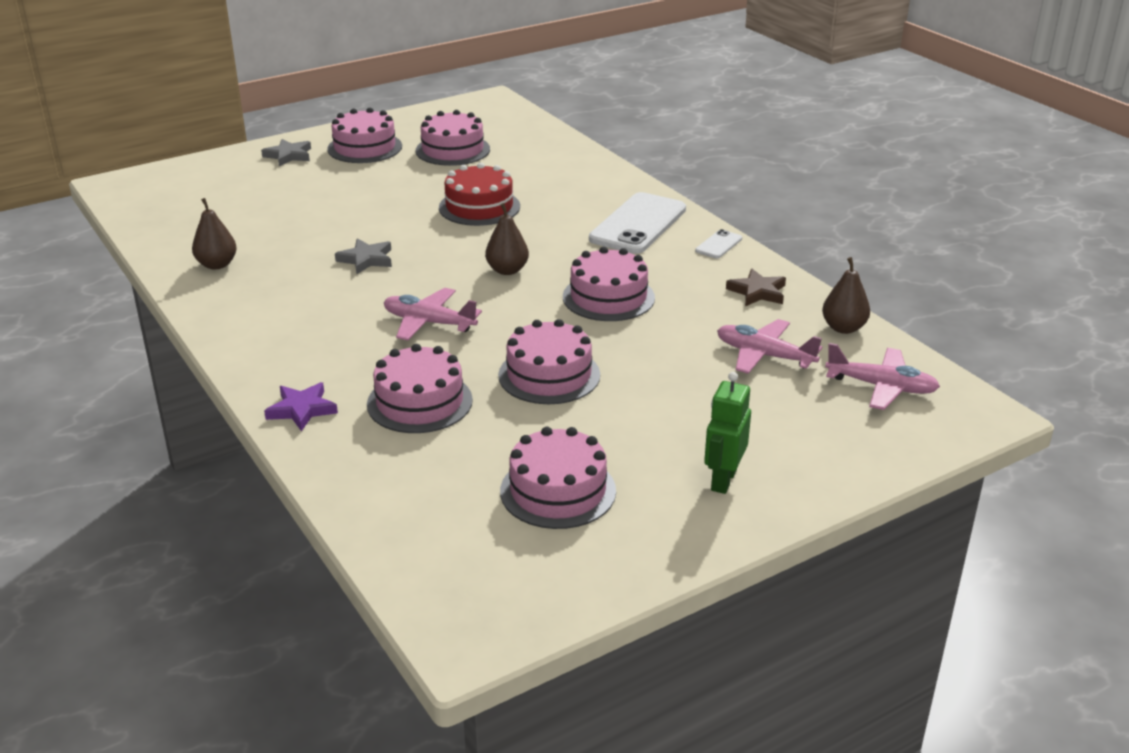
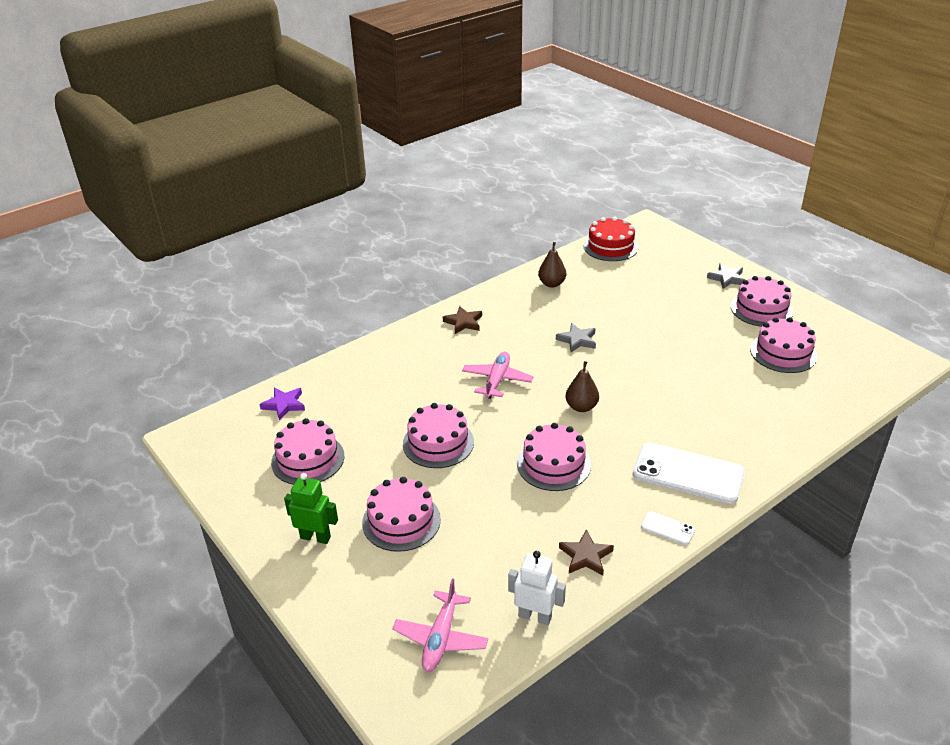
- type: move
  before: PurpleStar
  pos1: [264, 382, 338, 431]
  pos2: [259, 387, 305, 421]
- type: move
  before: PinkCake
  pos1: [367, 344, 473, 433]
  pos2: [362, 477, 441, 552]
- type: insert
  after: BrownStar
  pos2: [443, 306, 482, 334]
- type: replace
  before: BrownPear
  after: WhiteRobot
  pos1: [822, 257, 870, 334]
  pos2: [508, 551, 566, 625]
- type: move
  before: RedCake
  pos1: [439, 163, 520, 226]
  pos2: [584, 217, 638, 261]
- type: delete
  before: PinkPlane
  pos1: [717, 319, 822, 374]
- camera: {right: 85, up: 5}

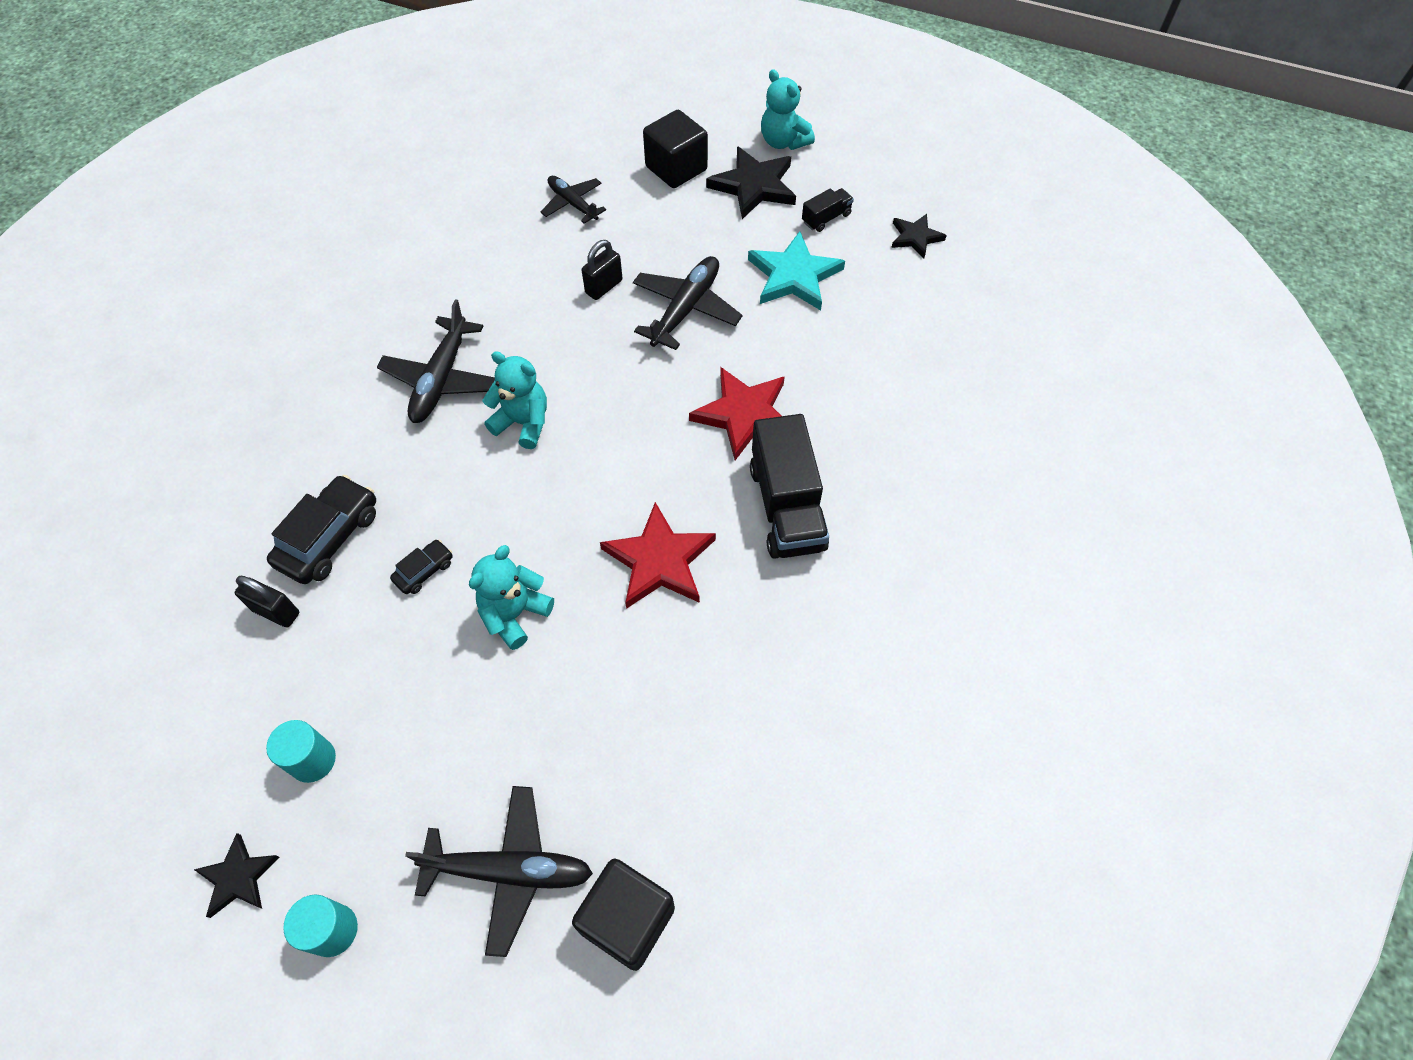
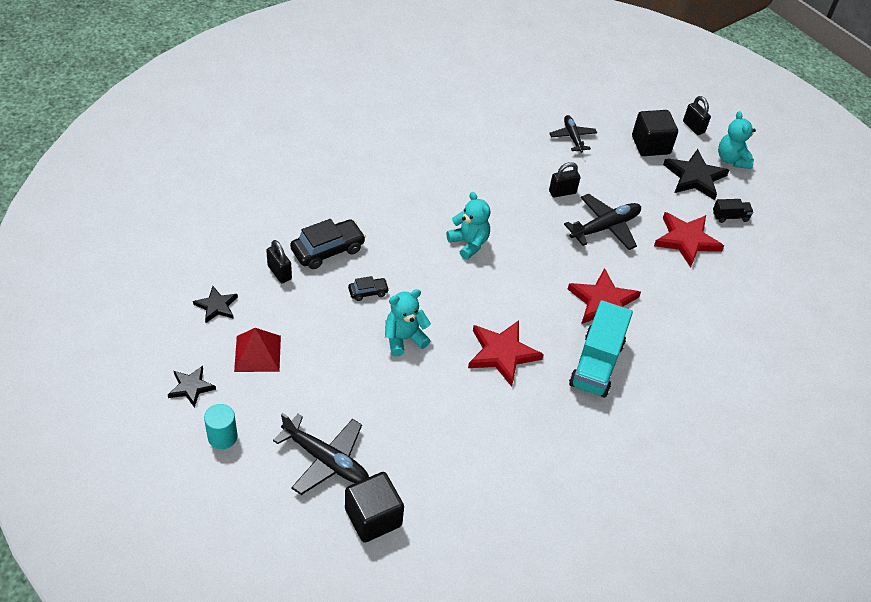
- type: move
  before: BlackStar
  pos1: [891, 214, 947, 258]
  pos2: [193, 286, 238, 323]
- type: replace
  before: TurquoiseCylinder
  after: RedPyramid
  pos1: [266, 720, 336, 783]
  pos2: [234, 328, 281, 372]
- type: recolor
  before: BlackTruck
  after: TurquoiseTruck
  pos1: [750, 414, 829, 559]
  pos2: [569, 300, 633, 398]
- type: recolor
  before: TurquoiseStar
  after: RedStar
  pos1: [748, 231, 845, 311]
  pos2: [654, 212, 724, 268]
- type: insert
  after: BlackPadlock
  pos2: [683, 96, 711, 135]
- type: delete
  before: BlackPlane
  pos1: [377, 299, 495, 423]
- camera: {right: 25, up: -10}

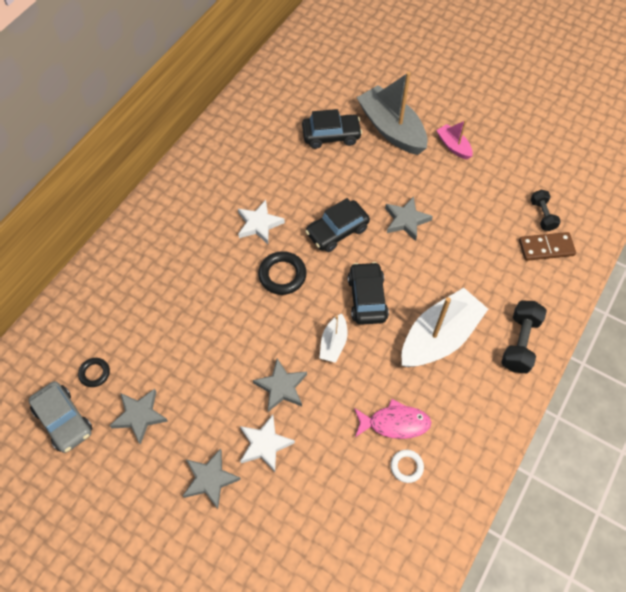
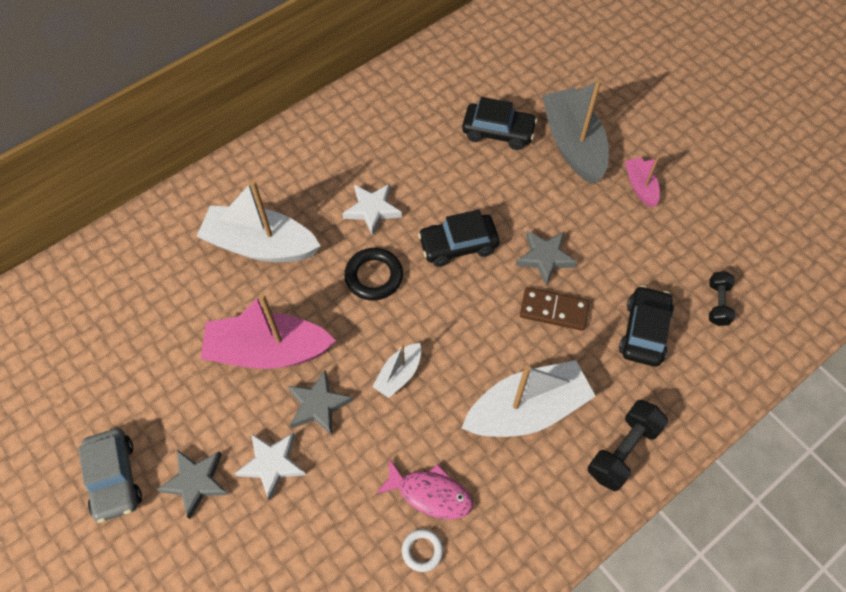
- type: move
  before: GreyCar
  pos1: [29, 381, 93, 453]
  pos2: [78, 428, 142, 523]
- type: insert
  after: WhiteBoat
  pos2: [196, 180, 321, 262]
- type: insert
  after: PinkBoat
  pos2: [201, 293, 336, 369]
- type: move
  before: BrownDomino
  pos1: [519, 232, 576, 261]
  pos2: [520, 287, 589, 331]
- type: move
  before: BlackCar
  pos1: [348, 262, 389, 325]
  pos2: [619, 285, 674, 367]
- type: delete
  before: BlackRing
  pos1: [78, 358, 110, 387]
- type: delete
  before: GreyStar
  pos1: [110, 389, 168, 445]
- camera: {right: 20, up: 0}

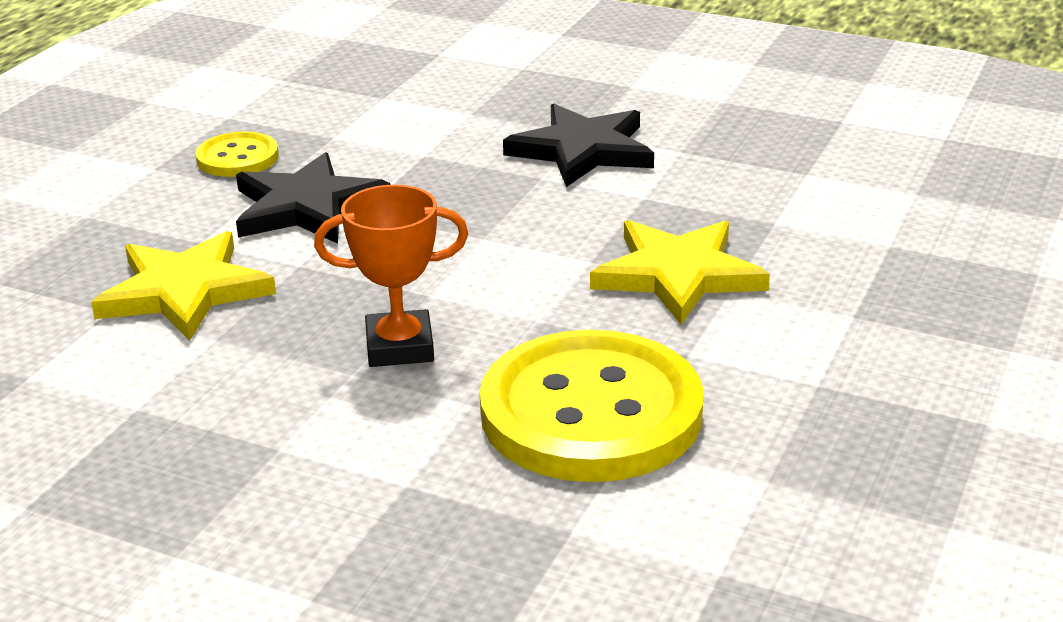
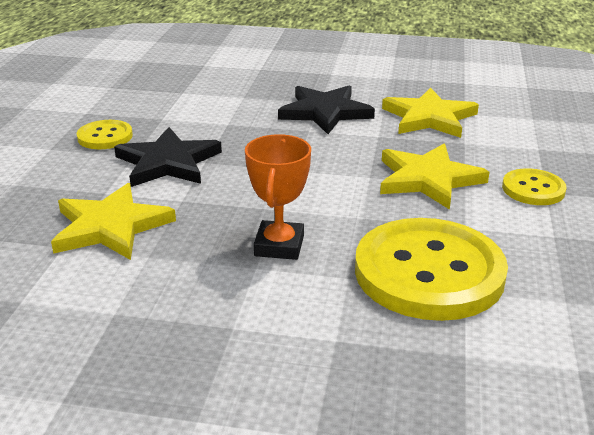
- type: rotate
  before: OrangeTrophy
  pos1: [314, 185, 468, 367]
  pos2: [245, 134, 311, 260]
  turn: -60
- type: insert
  after: YellowStar
  pos2: [382, 87, 479, 138]
- type: insert
  after: YellowButton
  pos2: [502, 168, 567, 205]
- camera: {right: -15, up: 0}

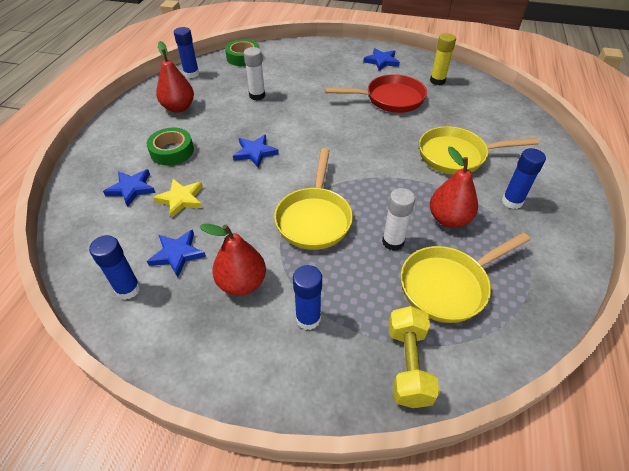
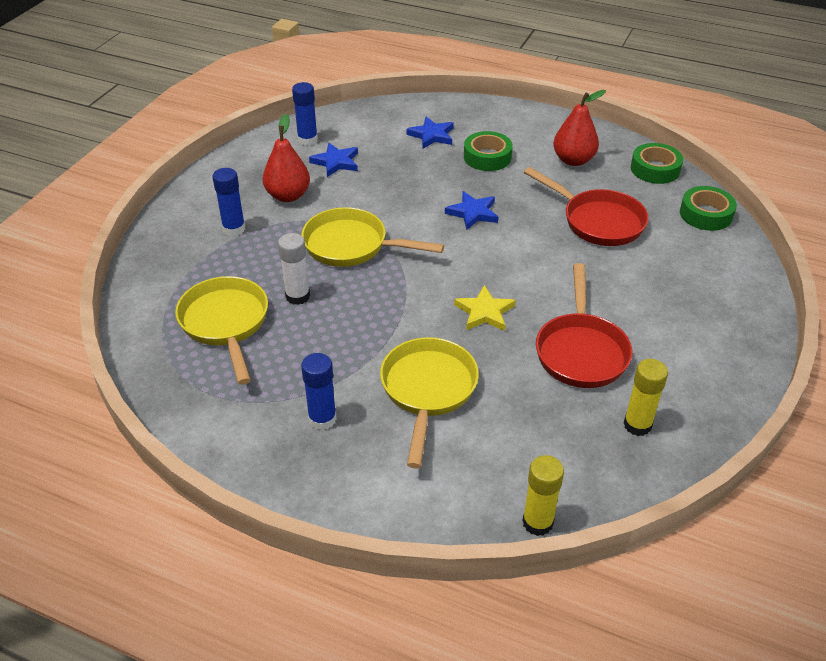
- type: move
  before: YellowStar
  pos1: [153, 179, 203, 218]
  pos2: [454, 285, 516, 331]
- type: insert
  after: YellowGlueStick
  pos2: [522, 455, 564, 536]
- type: replace
  before: WhiteGlueStick
  after: RedPan
  pos1: [244, 47, 265, 100]
  pos2: [524, 167, 649, 246]
- type: replace
  before: BlueGlueStick
  after: GreenTape
  pos1: [174, 27, 199, 78]
  pos2: [631, 143, 683, 184]
- type: delete
  before: BlueStar
  pos1: [363, 48, 400, 71]
- type: delete
  before: YellowDumbbell
  pos1: [388, 306, 440, 408]
- type: delete
  before: RedPear
  pos1: [430, 147, 478, 228]
- camera: {right: 100, up: -5}

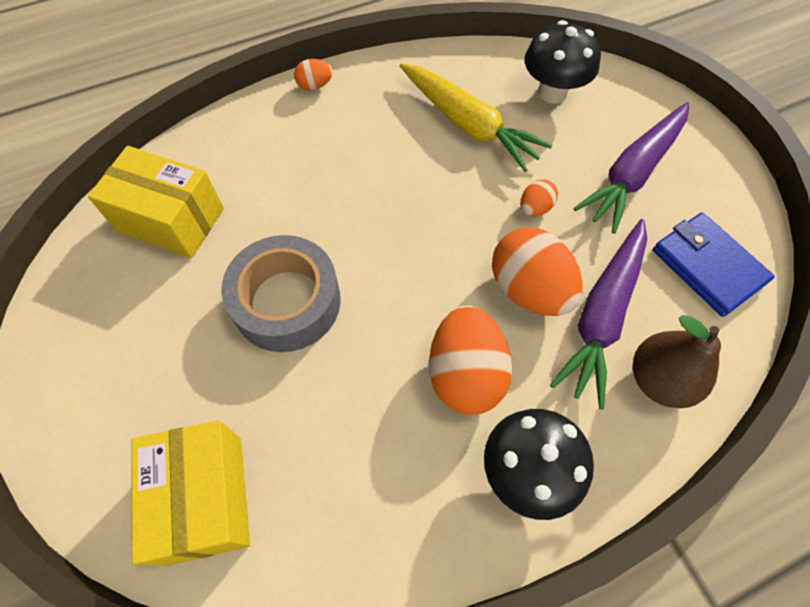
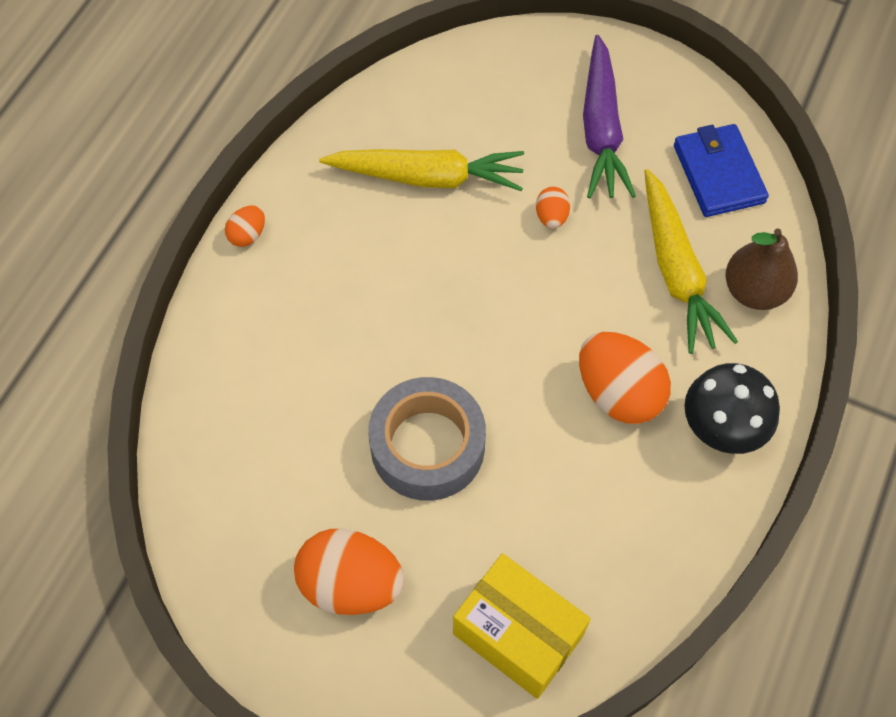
- type: move
  before: OrangeEgg
  pos1: [492, 227, 582, 316]
  pos2: [294, 529, 405, 615]
- type: recolor
  before: PurpleCarrot
  after: YellowCarrot
  pos1: [550, 219, 647, 409]
  pos2: [644, 169, 738, 354]
- type: rotate
  before: BlueWallet
  pos1: [653, 213, 775, 317]
  pos2: [674, 124, 769, 217]
  turn: 60
- type: delete
  before: YellowBox
  pos1: [88, 146, 224, 259]
- type: delete
  before: BlackMushroom
  pos1: [525, 20, 601, 103]
- camera: {right: -40, up: 0}

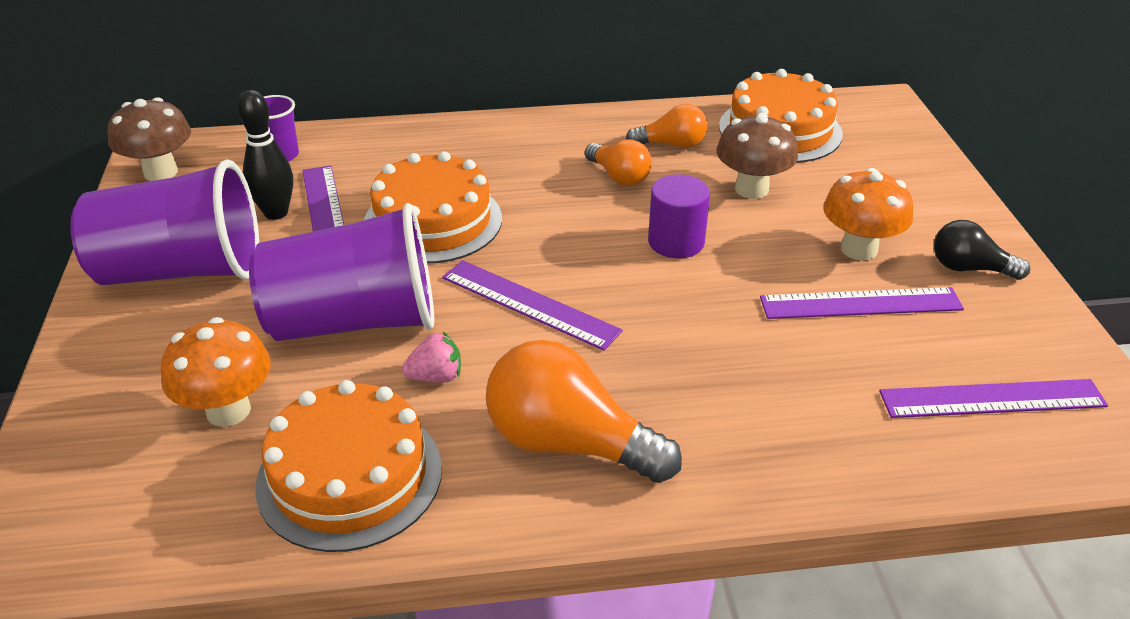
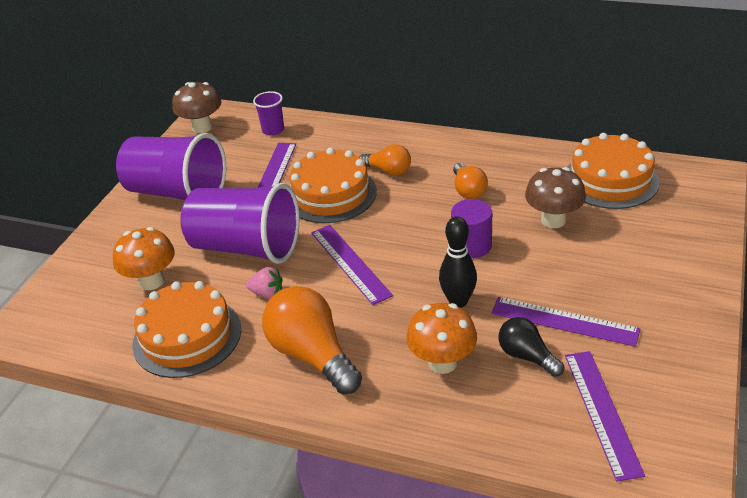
- type: move
  before: OrangeLightBulb
  pos1: [626, 104, 708, 148]
  pos2: [359, 144, 411, 176]
- type: move
  before: OrangeMushroom
  pos1: [823, 168, 913, 261]
  pos2: [407, 303, 477, 374]
- type: move
  before: BlackBowlingPin
  pos1: [237, 90, 293, 220]
  pos2: [439, 216, 477, 308]
- type: move
  before: BlackLightBulb
  pos1: [934, 220, 1030, 280]
  pos2: [499, 317, 564, 377]
- type: rotate
  before: PurpleRuler
  pos1: [879, 379, 1108, 418]
  pos2: [565, 351, 645, 481]
  turn: 60
- camera: {right: 30, up: 0}

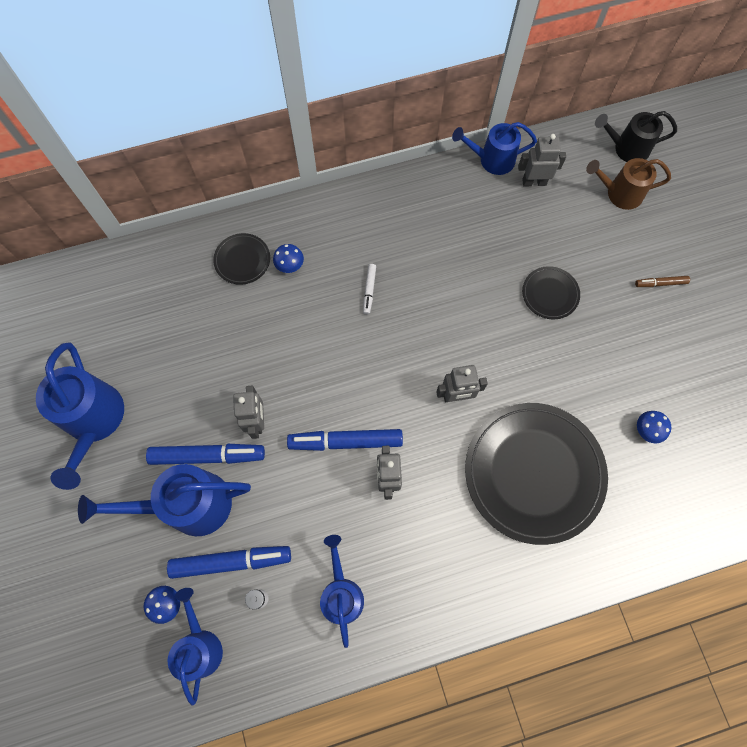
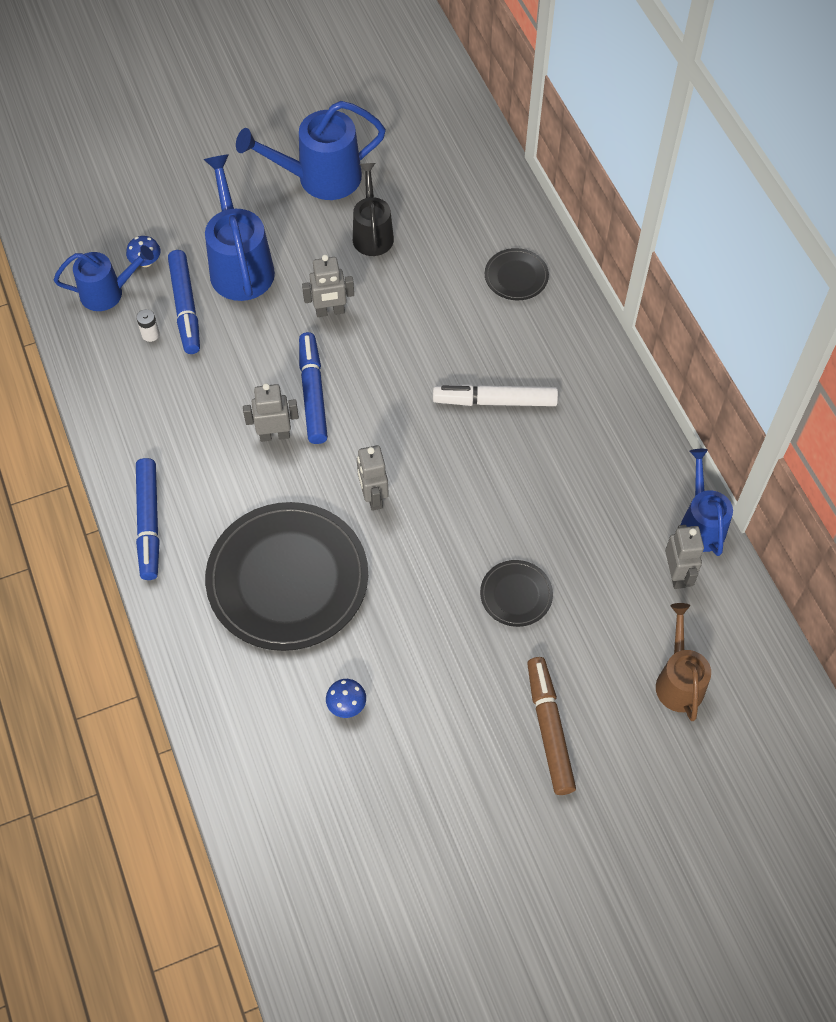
- type: move
  before: BlueMarker
  pos1: [146, 444, 265, 465]
  pos2: [136, 458, 160, 580]
- type: move
  before: BlackWateringCan
  pos1: [595, 111, 677, 162]
  pos2: [353, 163, 394, 256]
- type: resize
  before: WhiteMarker
  pos1: [363, 264, 376, 315]
  pos2: [433, 384, 558, 406]
  scale: 1.99
- type: resize
  before: BrownMarker
  pos1: [635, 276, 690, 287]
  pos2: [527, 657, 576, 795]
  scale: 1.99
- type: delete
  before: BlueMushroom
  pos1: [273, 244, 304, 273]
- type: delete
  before: BlueWateringCan
  pos1: [320, 535, 364, 648]
- camera: {right: 85, up: -10}

